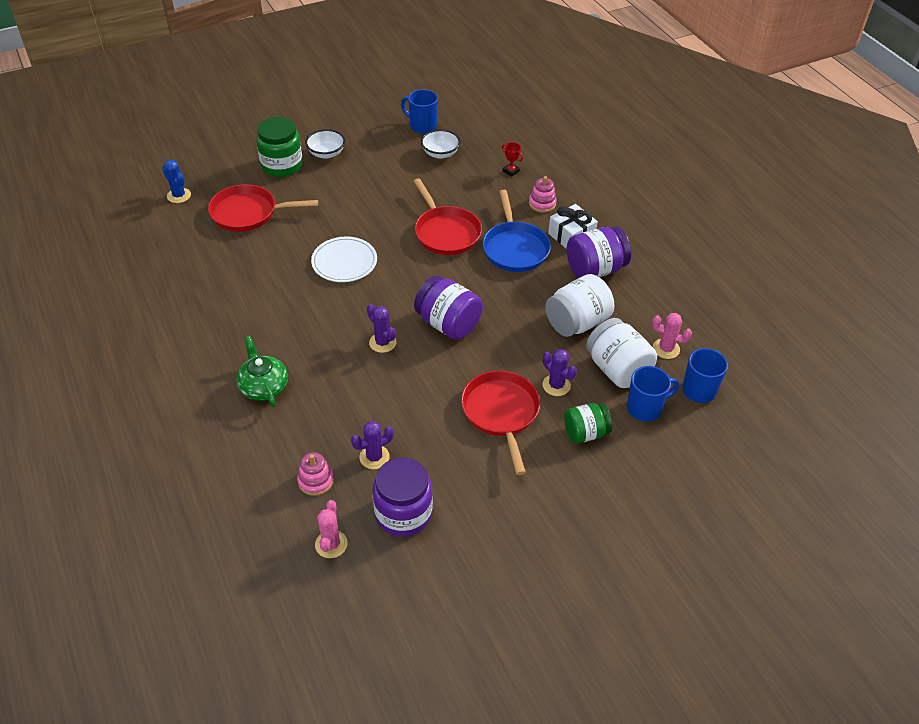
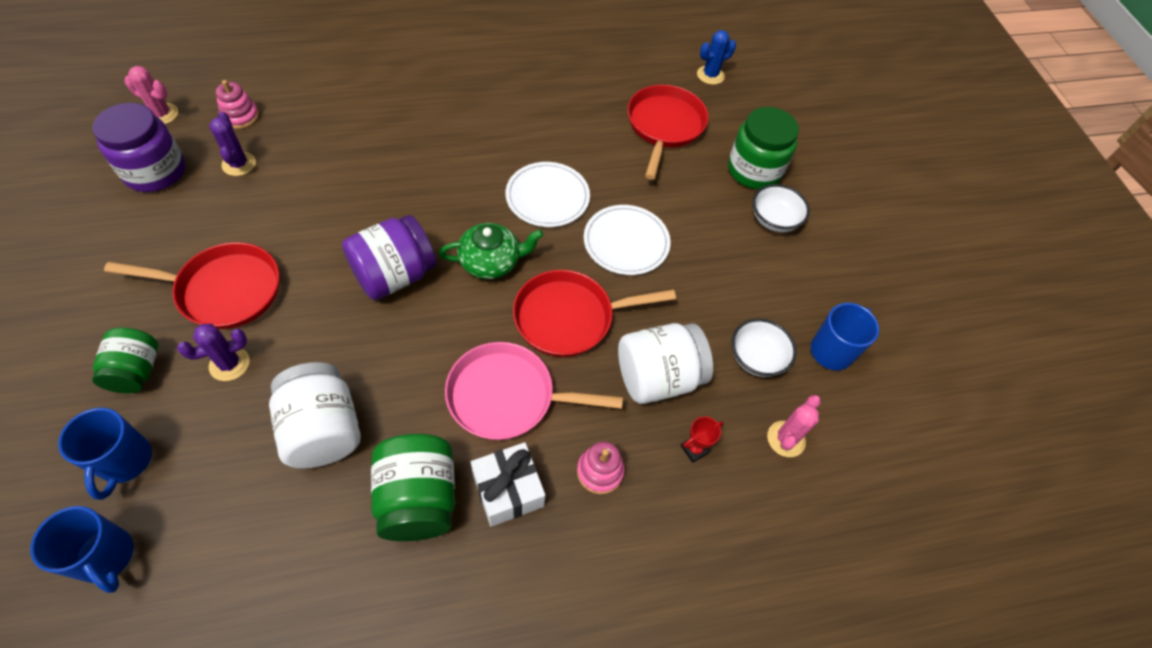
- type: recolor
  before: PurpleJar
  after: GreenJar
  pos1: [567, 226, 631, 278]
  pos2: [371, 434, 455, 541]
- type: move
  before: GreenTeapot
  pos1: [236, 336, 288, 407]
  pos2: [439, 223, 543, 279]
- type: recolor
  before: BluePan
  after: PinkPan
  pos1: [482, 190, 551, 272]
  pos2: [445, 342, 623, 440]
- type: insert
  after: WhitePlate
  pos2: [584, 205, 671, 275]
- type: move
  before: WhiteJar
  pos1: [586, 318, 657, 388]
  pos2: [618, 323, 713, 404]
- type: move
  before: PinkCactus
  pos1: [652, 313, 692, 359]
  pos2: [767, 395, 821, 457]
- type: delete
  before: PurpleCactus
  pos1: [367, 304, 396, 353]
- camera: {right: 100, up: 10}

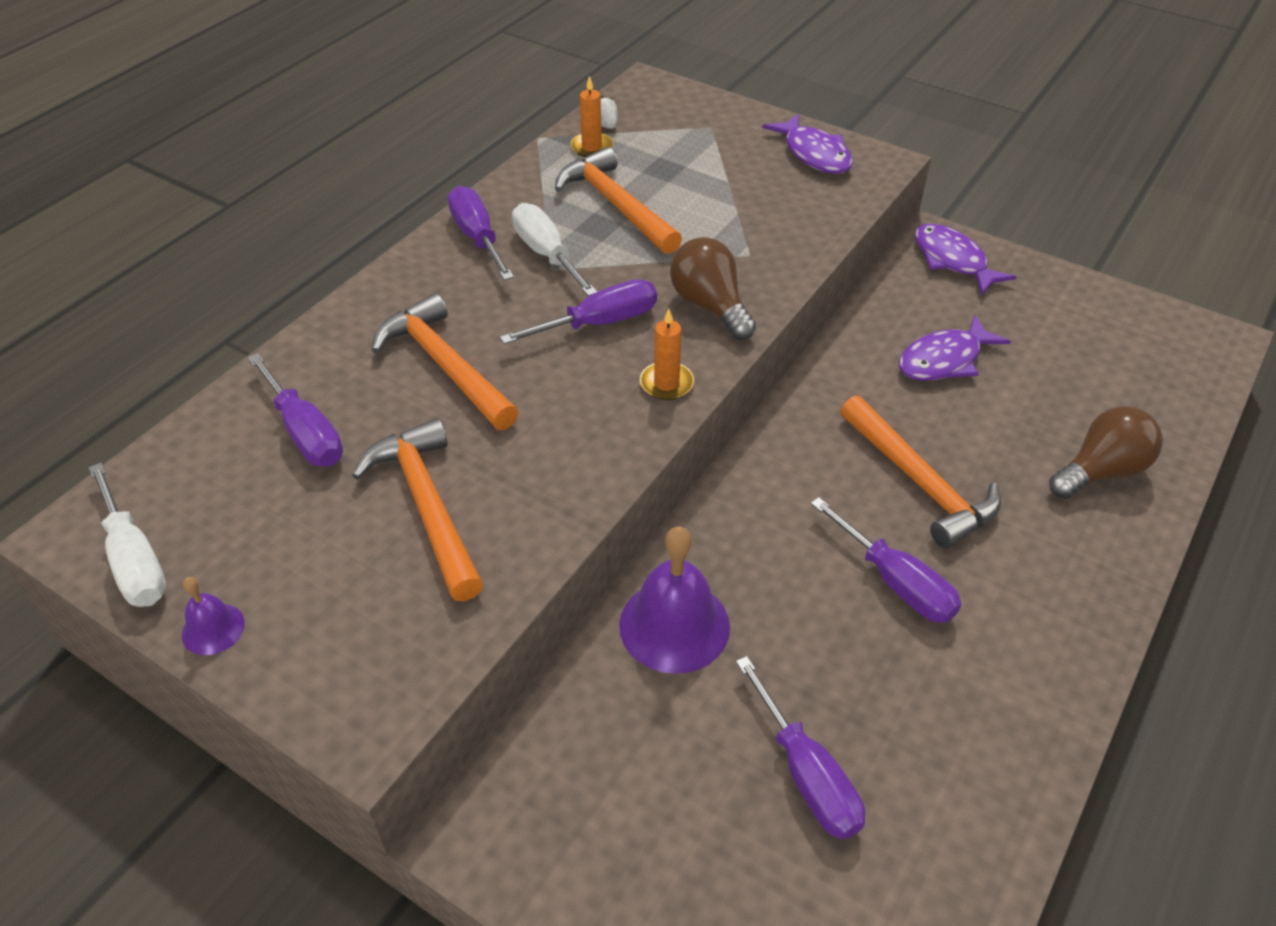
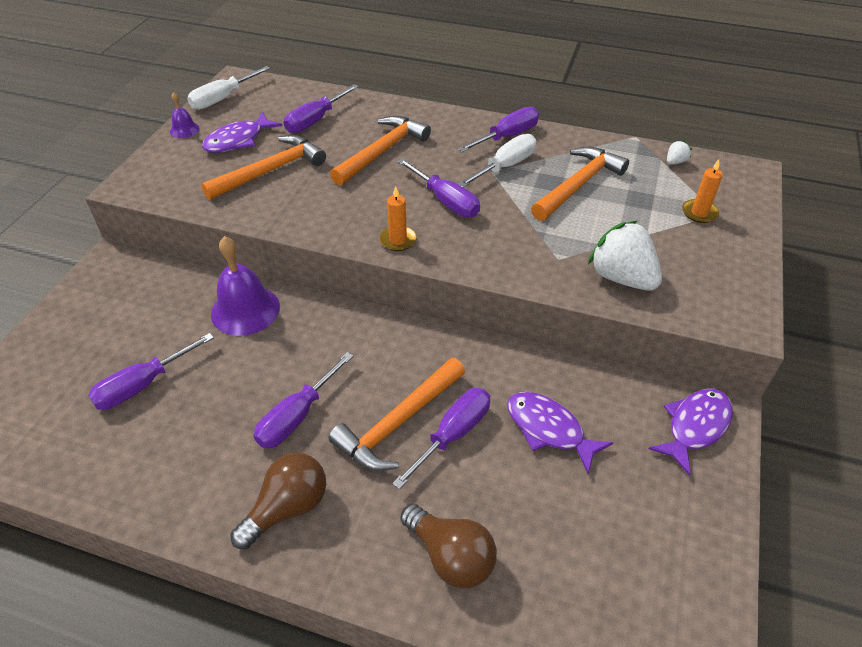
- type: move
  before: PurpleFish
  pos1: [762, 114, 853, 174]
  pos2: [202, 111, 282, 153]
- type: move
  before: BrownLightBulb
  pos1: [670, 237, 756, 340]
  pos2: [230, 452, 326, 549]
- type: insert
  after: PurpleScrewdriver
  pos2: [392, 388, 490, 489]
- type: insert
  after: WhiteStrawberry
  pos2: [588, 221, 662, 291]
- type: move
  before: OrangeCandle
  pos1: [570, 76, 613, 157]
  pos2: [682, 159, 723, 223]
- camera: {right: 75, up: 0}

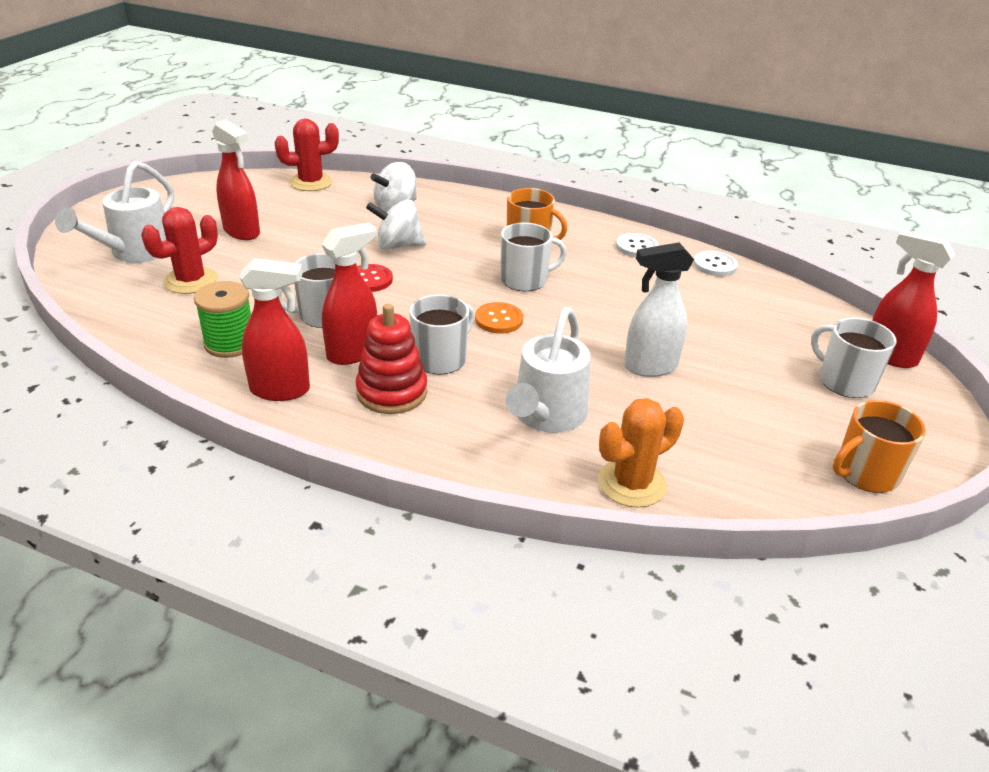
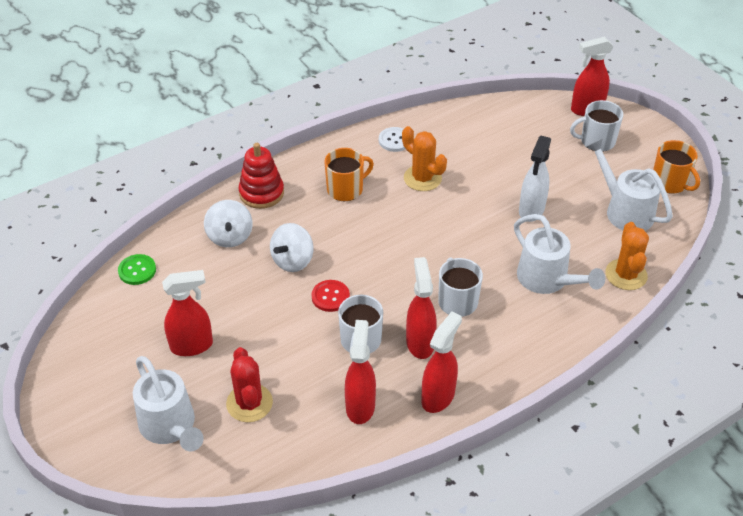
- type: replace
  before: RedCactus
  after: GreenButton
  pos1: [274, 119, 339, 191]
  pos2: [118, 254, 156, 285]
- type: move
  before: RedStackingToy
  pos1: [356, 304, 427, 414]
  pos2: [239, 143, 284, 209]
- type: replace
  before: GreenSpool
  after: RedSprayBottle
  pos1: [194, 281, 251, 358]
  pos2: [345, 320, 376, 424]
- type: insert
  after: OrangeCactus
  pos2: [402, 126, 447, 191]
- type: insert
  after: WhiteWateringCan
  pos2: [586, 138, 673, 231]
- type: rotate
  before: OrangeMug
  pos1: [833, 400, 926, 493]
  pos2: [653, 140, 700, 194]
  turn: -45
- type: delete
  before: OrangeButton
  pos1: [475, 302, 523, 334]
- type: delete
  before: WhiteMug
  pos1: [500, 223, 567, 291]
- type: delete
  before: WhiteButton
  pos1: [693, 251, 738, 276]
- camera: {right: -55, up: 10}

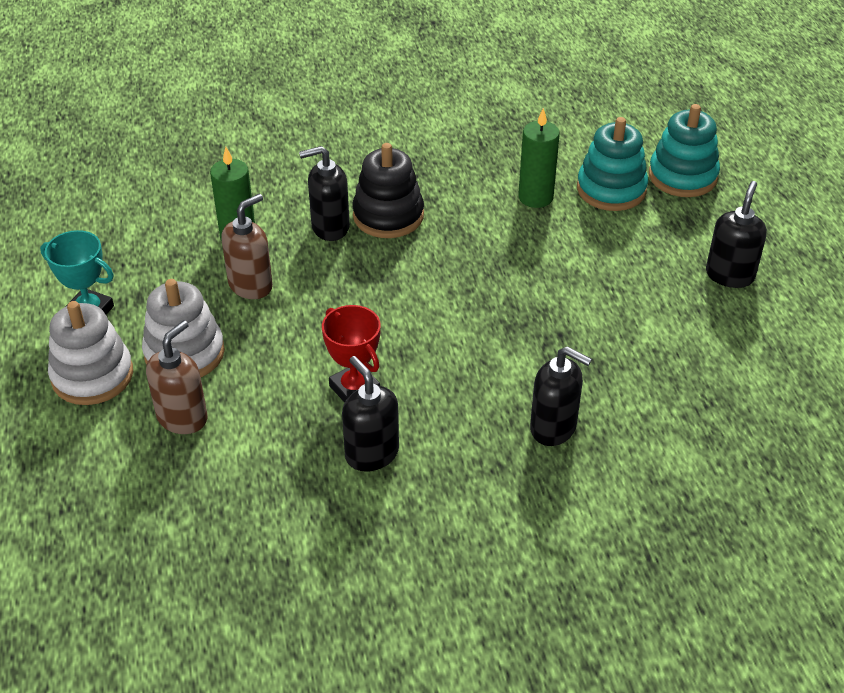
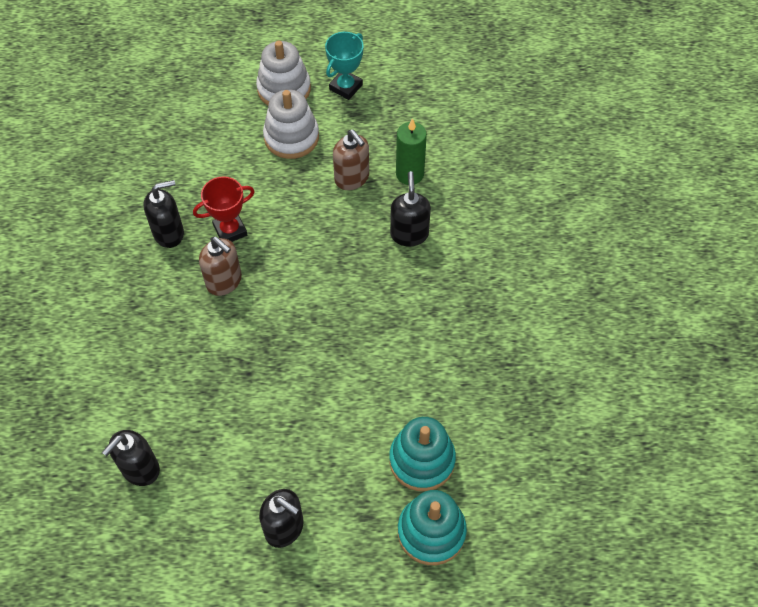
- type: move
  before: BlackSoapDispenser
  pos1: [530, 346, 592, 446]
  pos2: [102, 430, 160, 486]
- type: move
  before: BrownSoapDispenser
  pos1: [146, 320, 208, 434]
  pos2: [199, 237, 242, 296]
- type: delete
  before: BlackStackingToy
  pos1: [352, 143, 424, 238]
- type: delete
  before: GreenCandle
  pos1: [518, 108, 560, 208]
- camera: {right: 100, up: 15}

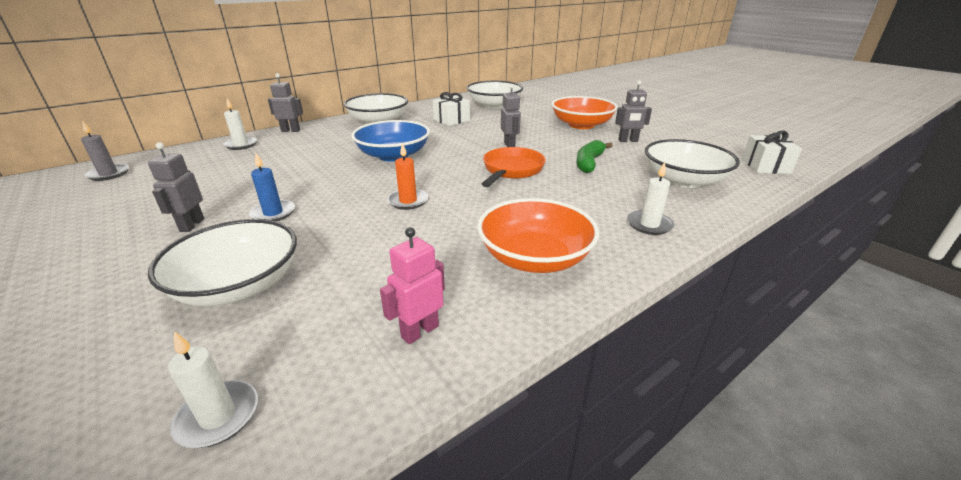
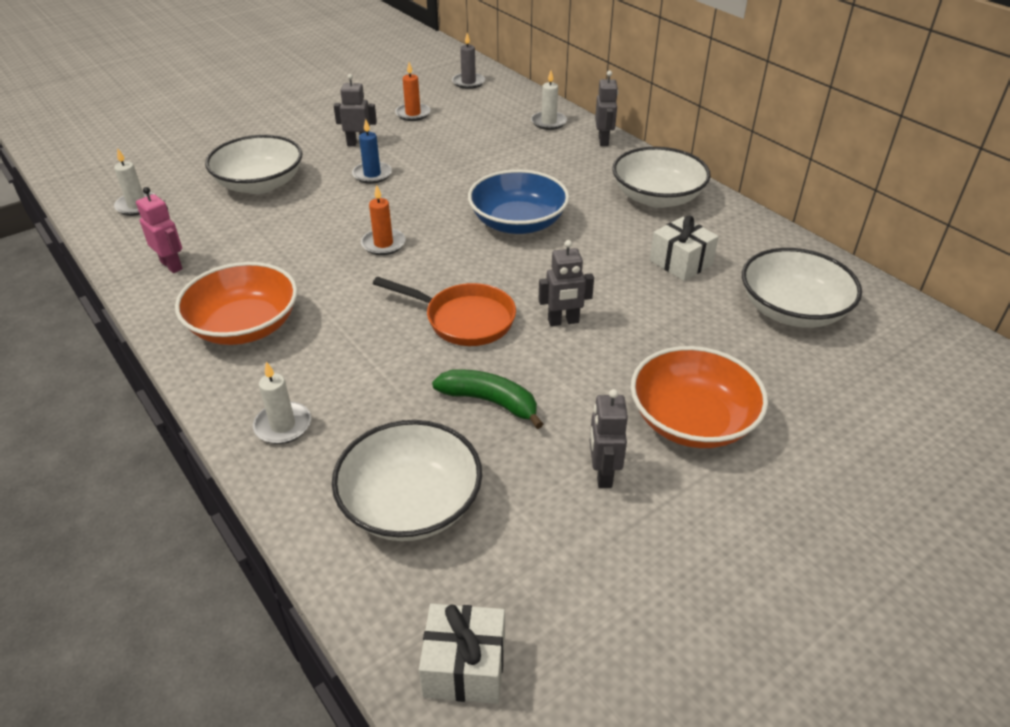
- type: insert
  after: OrangeCandle
  pos2: [395, 62, 431, 121]
- camera: {right: 90, up: 10}

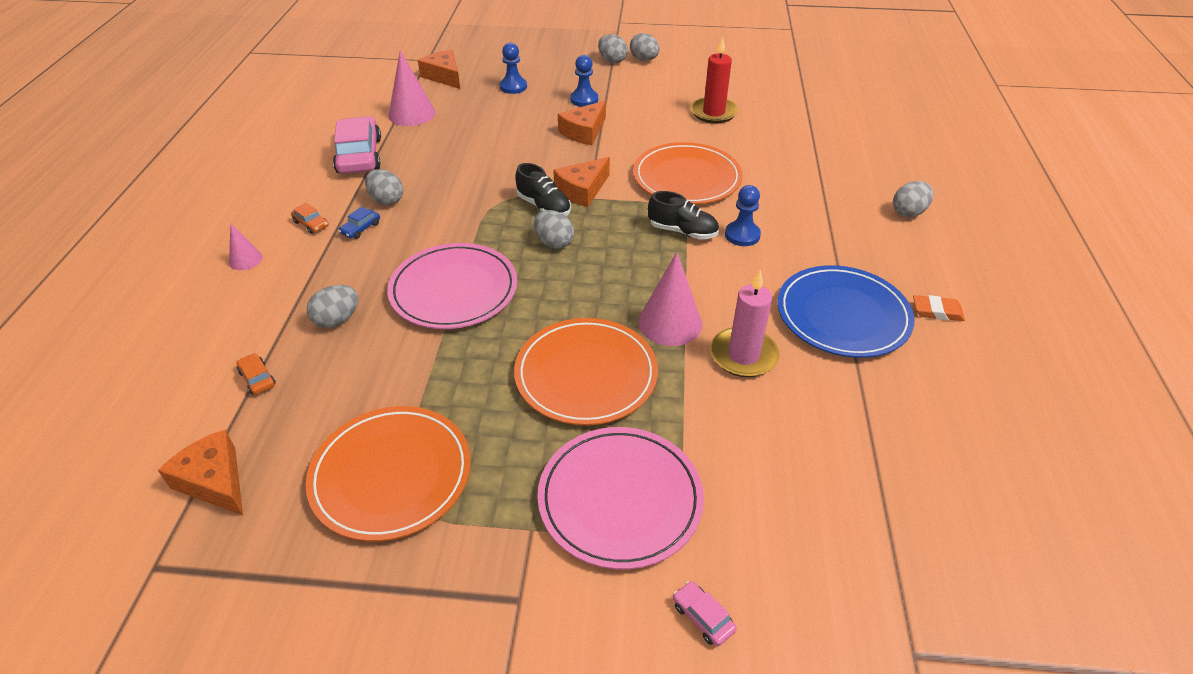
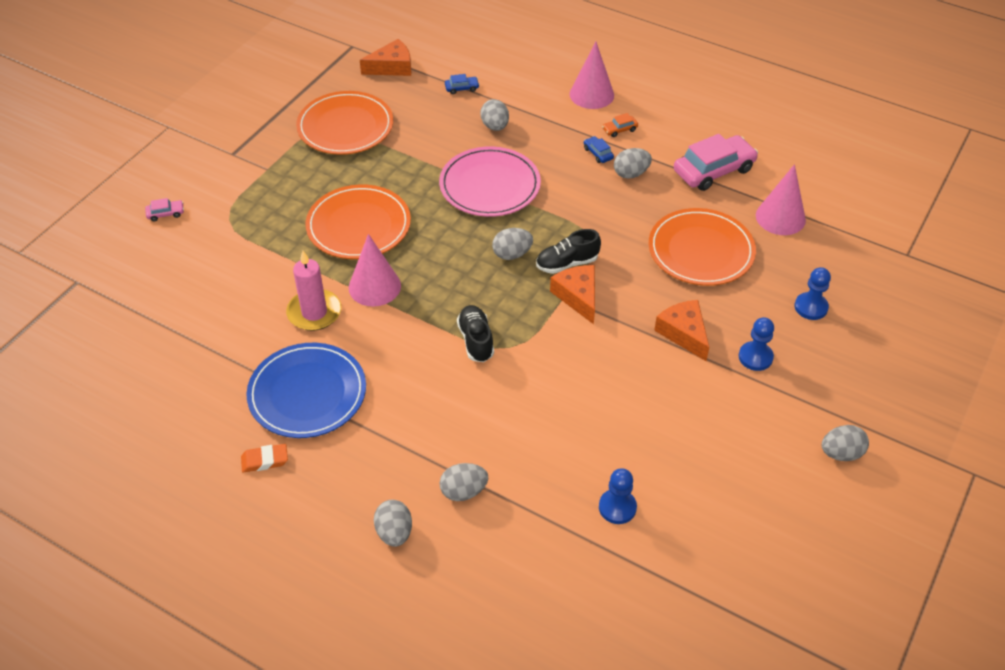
- type: rotate
  before: OrangeEraser
  pos1: [913, 295, 965, 321]
  pos2: [241, 444, 288, 473]
  turn: 45
- type: move
  before: GreyEgg
  pos1: [598, 34, 628, 63]
  pos2: [440, 463, 488, 501]
- type: recolor
  before: OrangeCar
  after: BlueCar
  pos1: [236, 353, 276, 395]
  pos2: [445, 74, 480, 94]
- type: rotate
  before: BlackShoe
  pos1: [648, 191, 719, 240]
  pos2: [457, 305, 494, 362]
  turn: 120
- type: resize
  before: PinkCone
  pos1: [229, 223, 262, 270]
  pos2: [570, 42, 614, 109]
  scale: 1.83
- type: move
  before: BluePawn
  pos1: [725, 185, 761, 246]
  pos2: [599, 468, 637, 524]
- type: move
  before: OrangePlate
  pos1: [633, 142, 743, 204]
  pos2: [648, 208, 756, 286]
- type: rotate
  before: PinkCar
  pos1: [333, 116, 381, 174]
  pos2: [674, 134, 758, 191]
  turn: -45
- type: delete
  before: OrangeCheese
  pos1: [418, 50, 460, 89]
- type: delete
  before: PinkPlate
  pos1: [538, 427, 704, 570]
- type: delete
  before: RedCandle
  pos1: [691, 37, 738, 123]
- camera: {right: 115, up: 5}

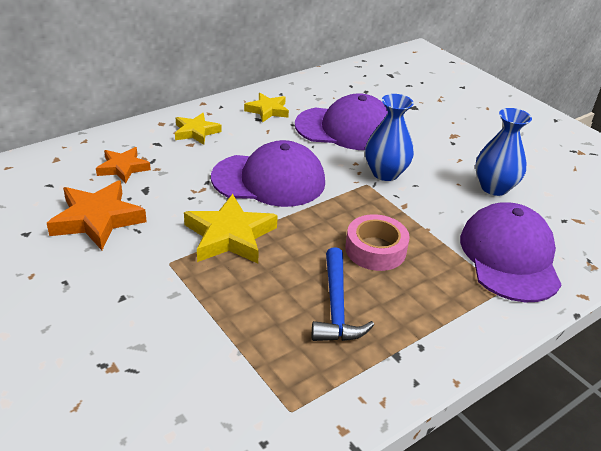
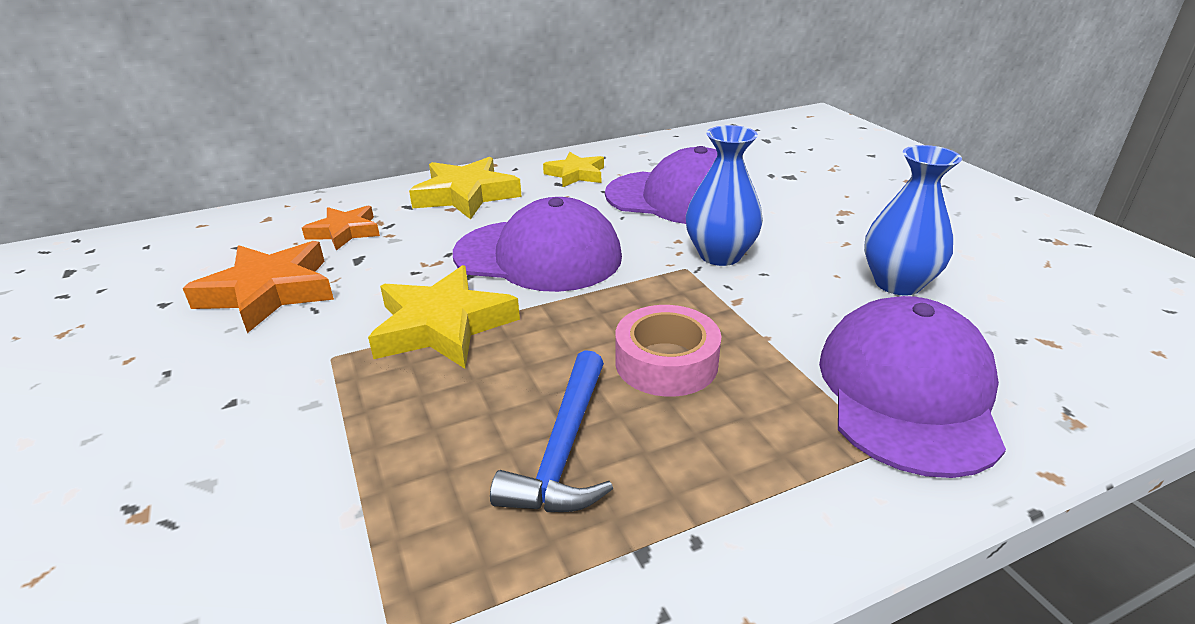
- type: resize
  before: YellowStar
  pos1: [175, 113, 222, 145]
  pos2: [409, 157, 522, 219]
  scale: 1.61
- camera: {right: 15, up: -5}

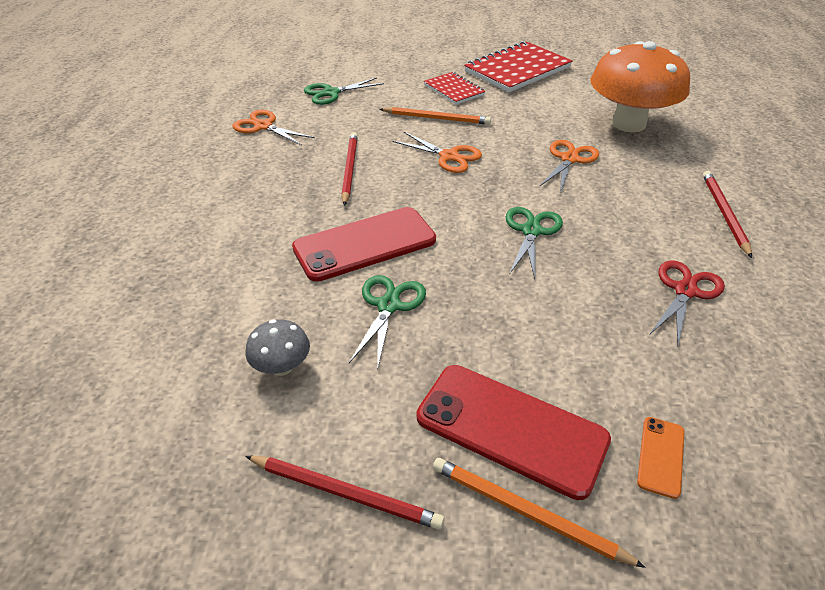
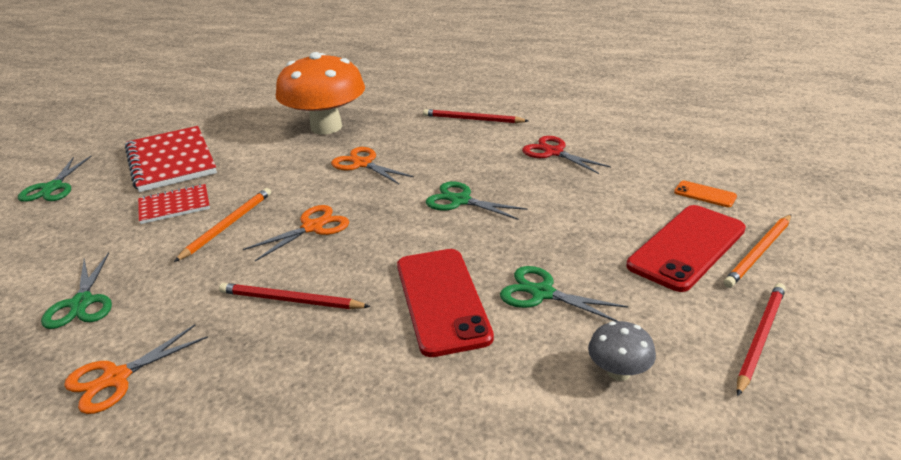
- type: insert
  after: GreenScissors
  pos2: [18, 156, 91, 202]
- camera: {right: -75, up: -10}

